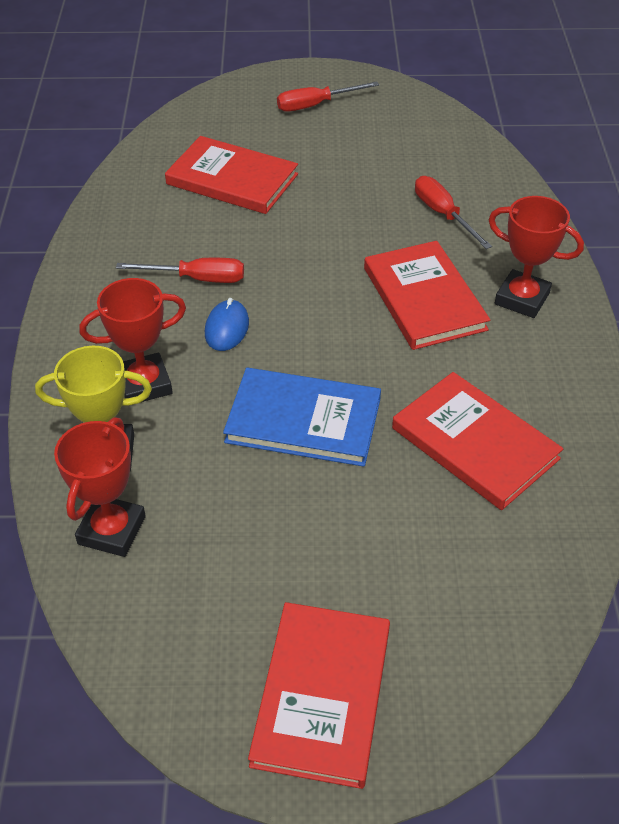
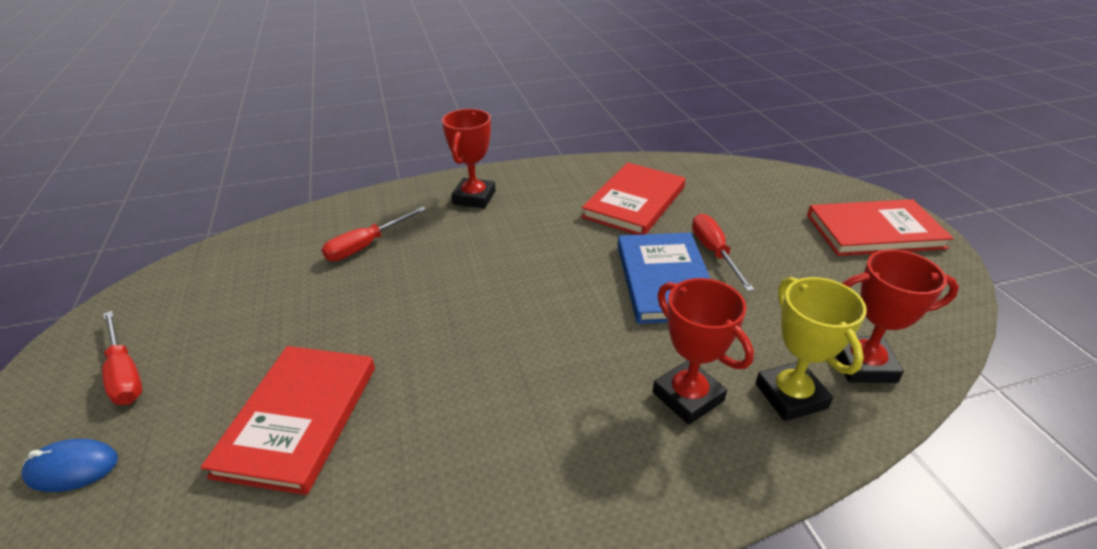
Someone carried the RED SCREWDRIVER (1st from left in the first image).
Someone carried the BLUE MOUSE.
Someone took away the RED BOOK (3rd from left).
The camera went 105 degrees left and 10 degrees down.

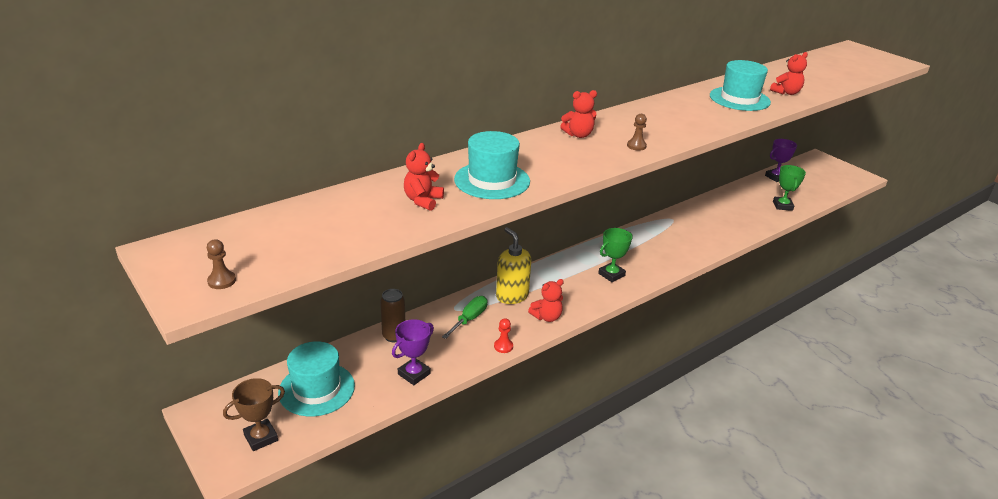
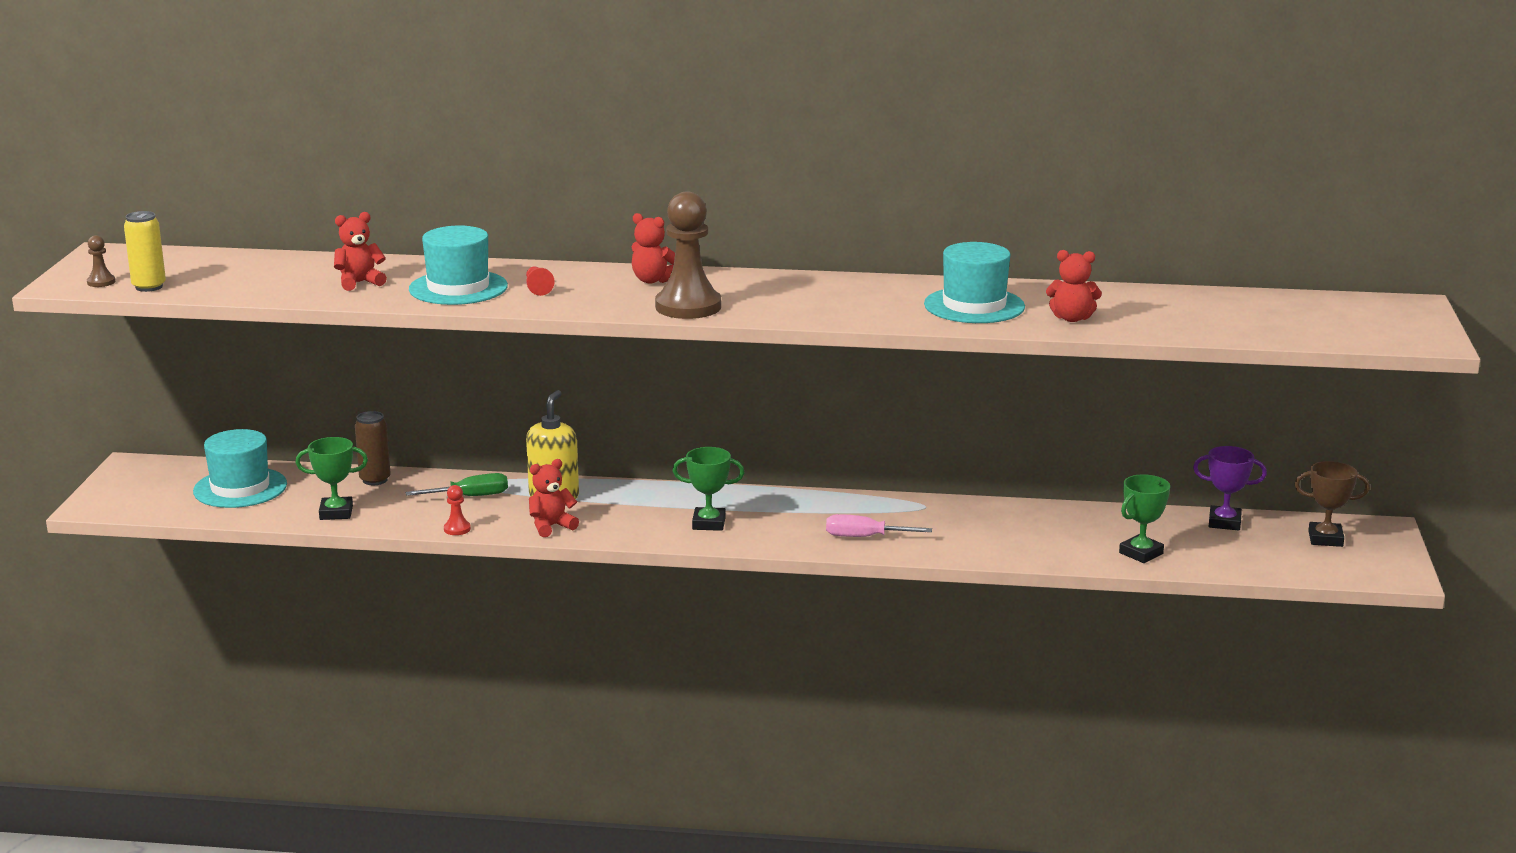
Someone carried the BROWN TROPHY.
Someone repainted the PURPLE TROPHY (1st from left), which became the GREEN TROPHY (1st from left).
Someone rotated the RED TEDDY BEAR (2nd from left) by 135 degrees clockwise.
Someone scaled the BROWN PAWN (2nd from left) by 2.35.
Someone put down the YELLOW CAN.
Someone put down the RED PAWN (2nd from left).
Someone put down the PINK SCREWDRIVER.
The camera went 45 degrees right and 10 degrees down.

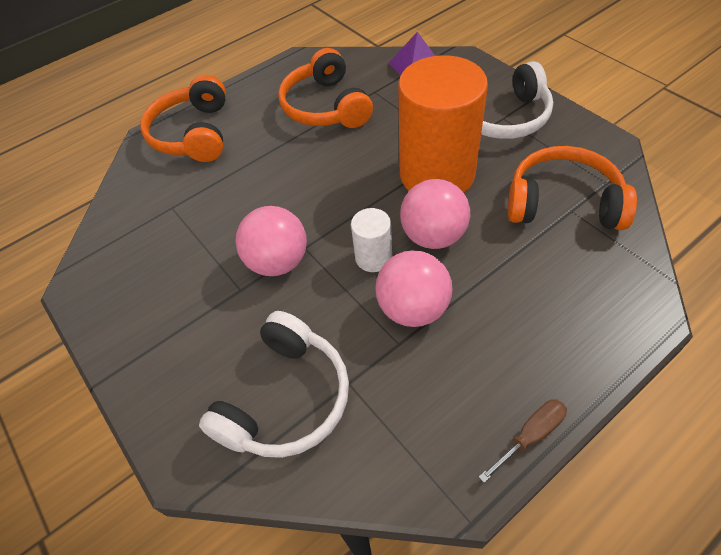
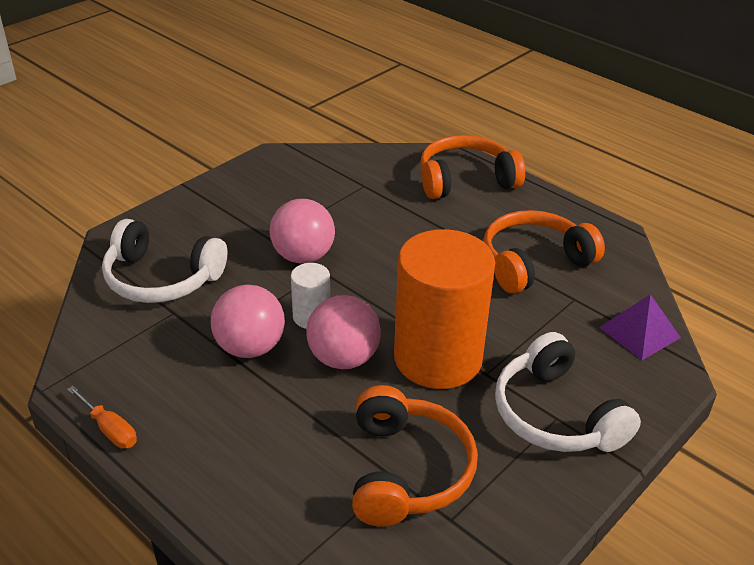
Someone repainted the BROWN SCREWDRIVER, which became the ORANGE SCREWDRIVER.
The camera went 75 degrees right and 15 degrees down.

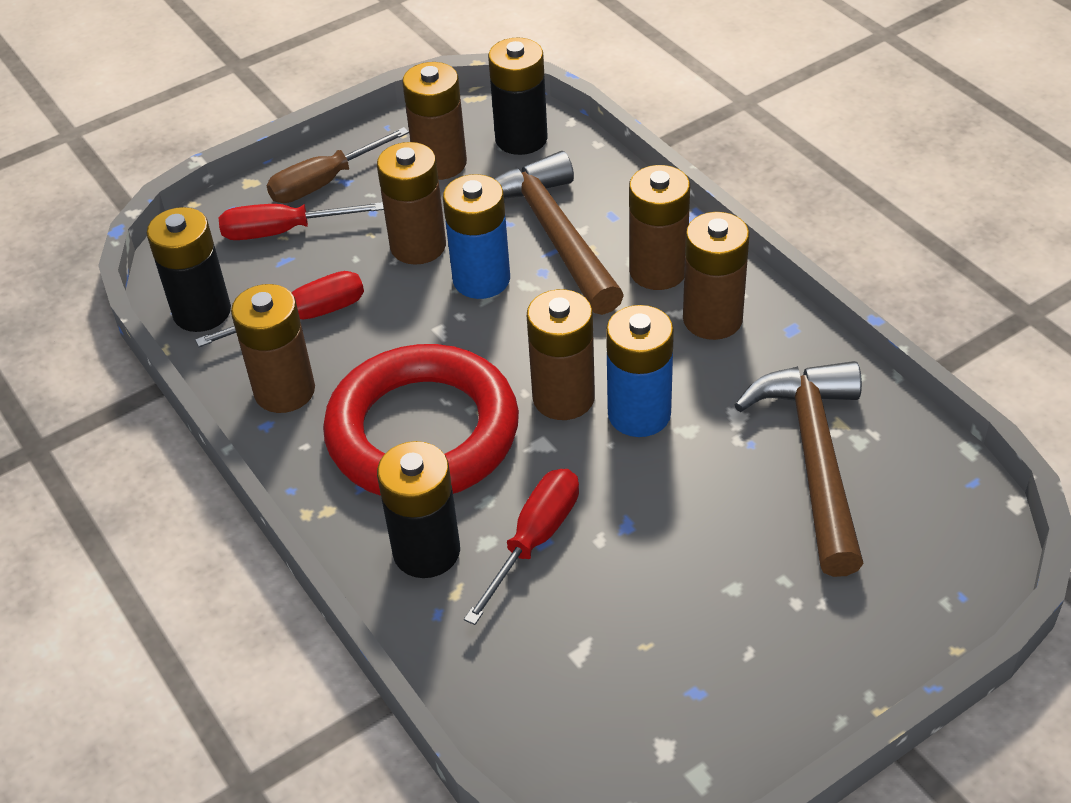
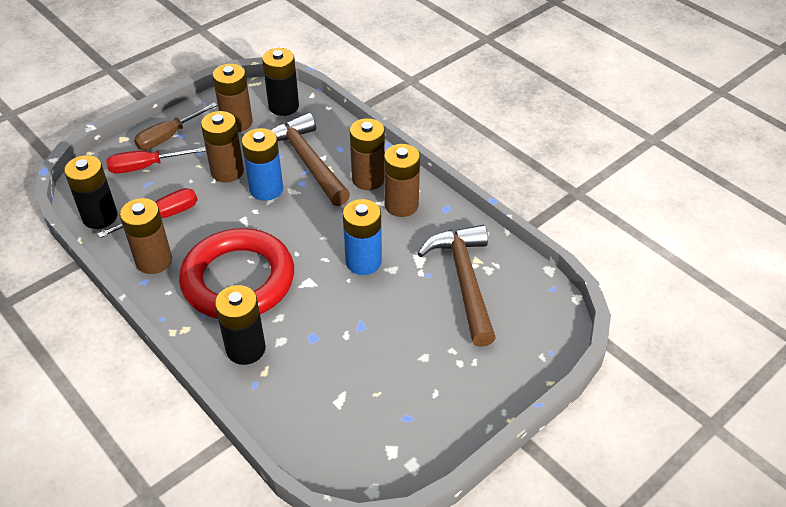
Someone took away the RED SCREWDRIVER (3rd from left).
Someone took away the BROWN BATTERY (4th from left).
The camera went 10 degrees left and 0 degrees up.

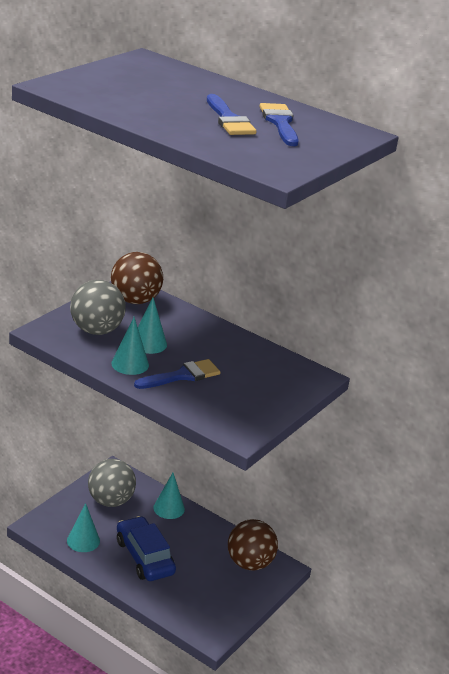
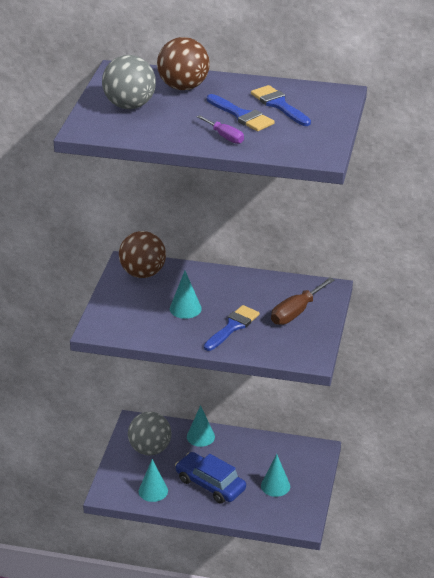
Someone carried the GREY BALL (1st from left).
Someone carried the TURQUOISE CONE (2nd from left in the first image).
Someone carried the BROWN BALL (2nd from left).
Someone put down the PURPLE SCREWDRIVER.
Someone put down the BROWN SCREWDRIVER.
The camera went 20 degrees left and 5 degrees up.

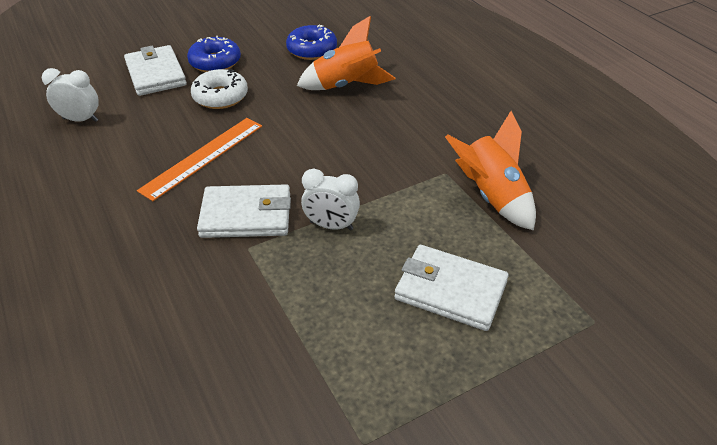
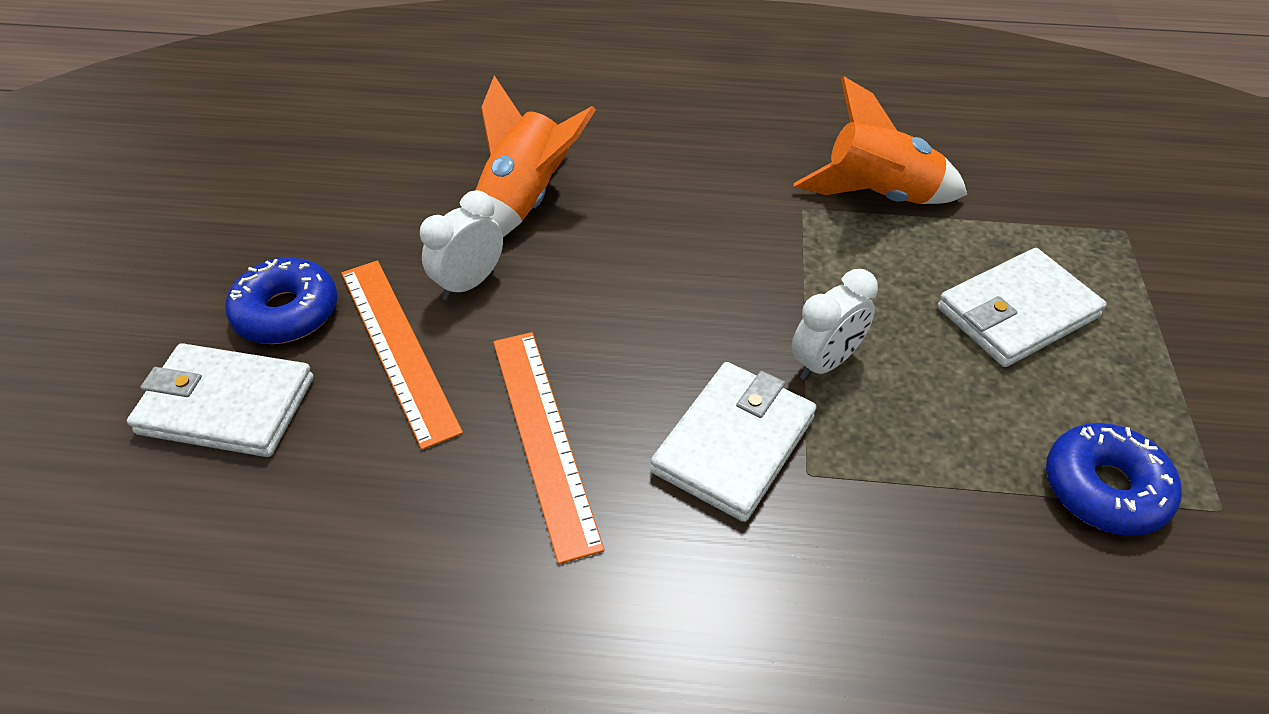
Someone carried the WHITE CLOCK (1st from left).
Someone swapped the WHITE DONUT for the ORANGE RULER (1st from left).
Someone carried the BLUE DONUT (2nd from left).
The camera went 55 degrees left and 5 degrees up.

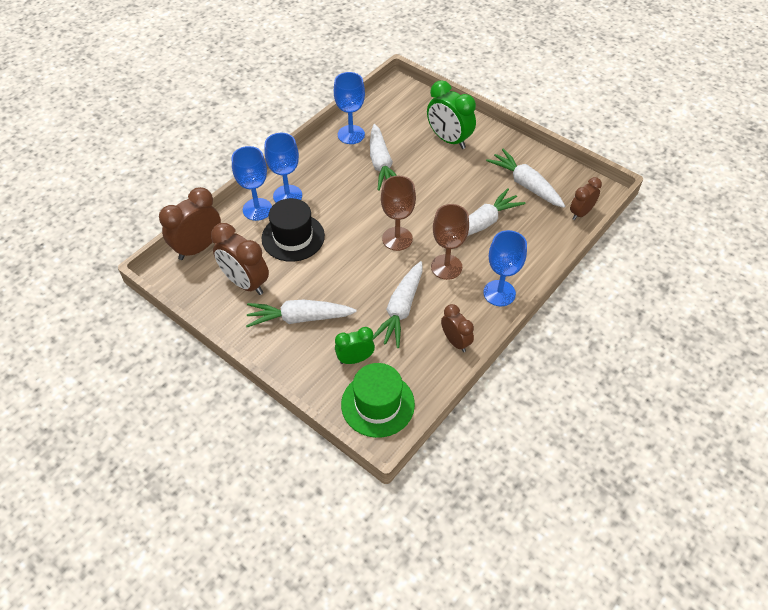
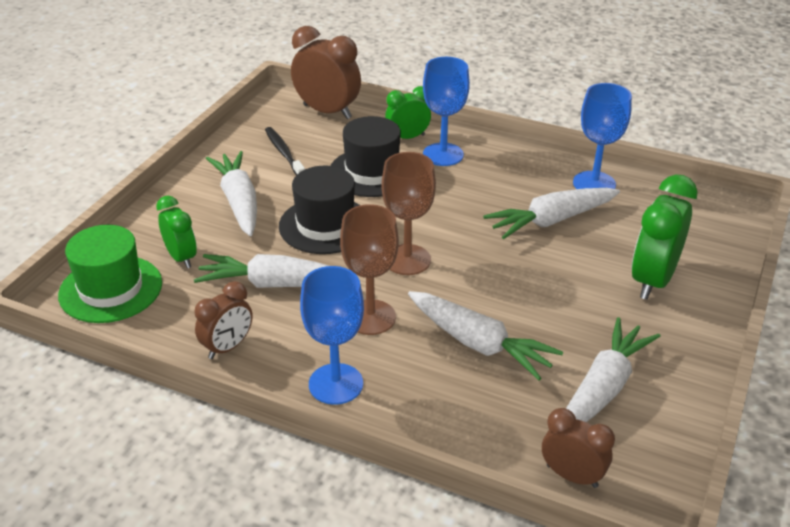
Someone swapped the BROWN CLOCK (2nd from left) for the BLACK TOOTHBRUSH.
Someone swapped the BLUE GOBLET (1st from left) for the GREEN CLOCK (2nd from left).
Someone put down the BLACK HAT (1st from left).
The camera went 75 degrees right and 15 degrees down.

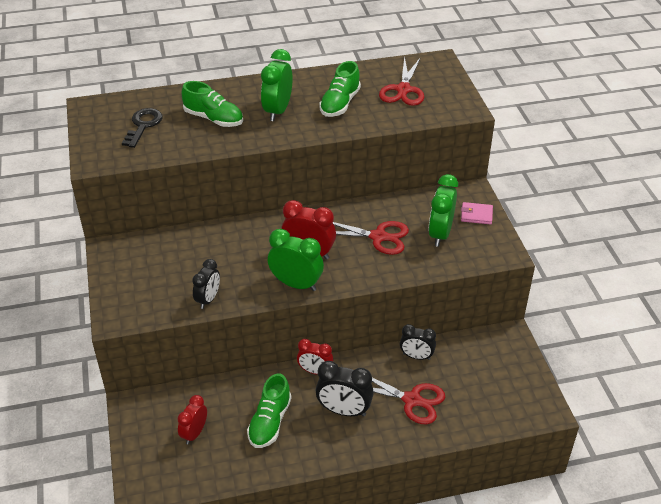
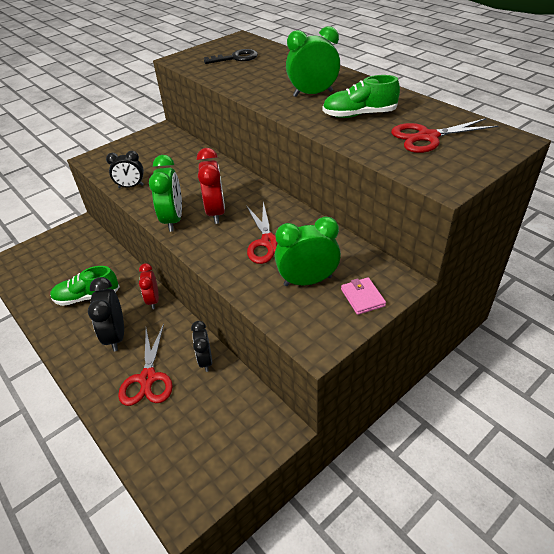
Someone took away the RED CLOCK (1st from left).
Someone took away the GREEN SHOE (1st from left).
The camera went 65 degrees right and 0 degrees up.

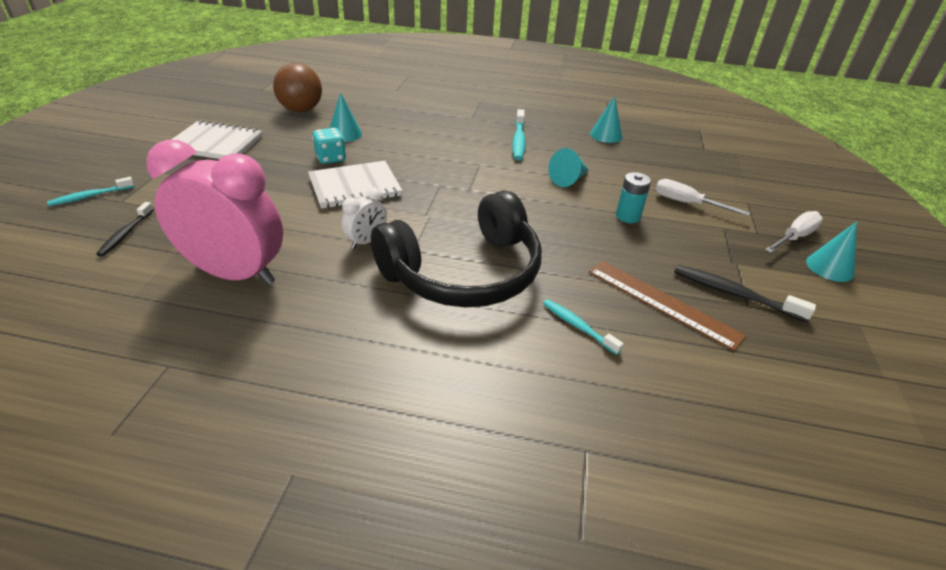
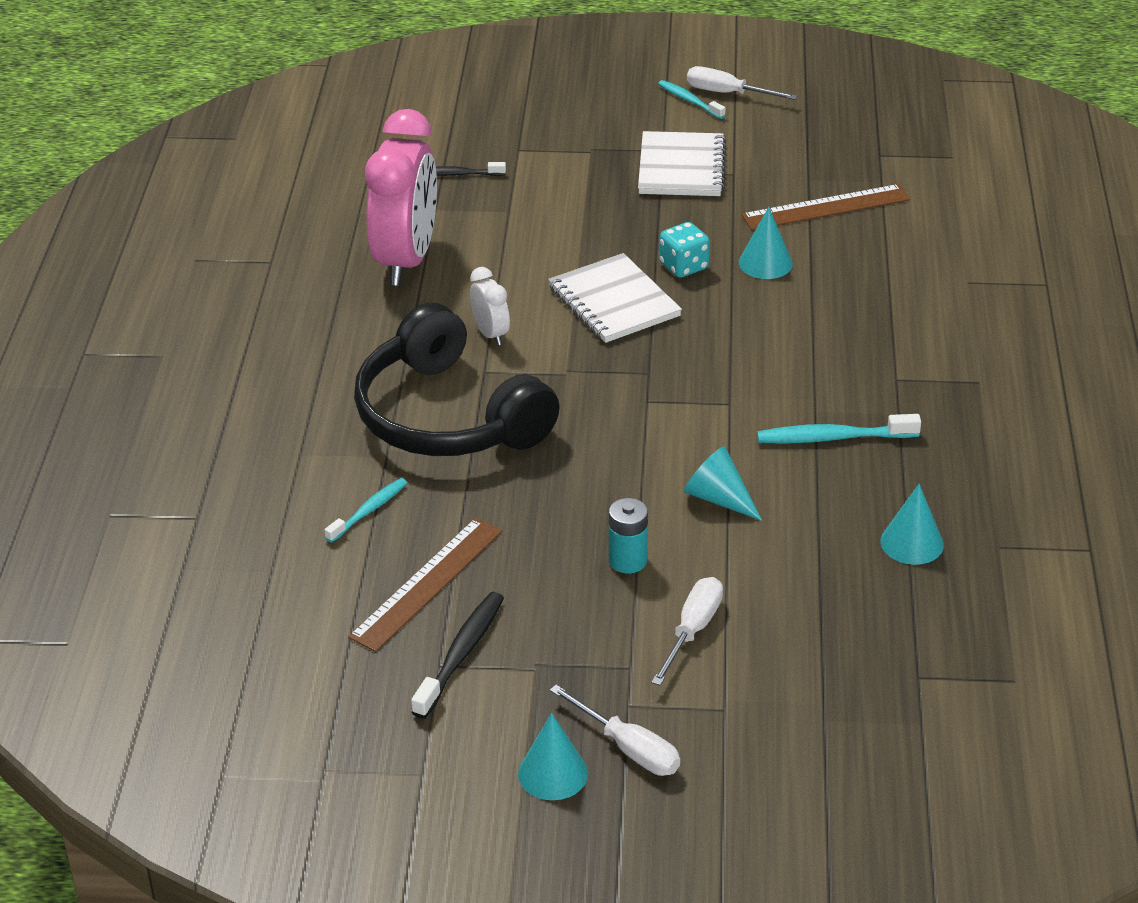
Someone carried the TURQUOISE TOOTHBRUSH (1st from left in the first image).
Someone swapped the BROWN BALL for the BROWN RULER (2nd from left).
Someone rotated the WHITE CLOCK by 150 degrees counterclockwise.
Someone put down the WHITE SCREWDRIVER (3rd from left).
The camera went 85 degrees right and 0 degrees up.

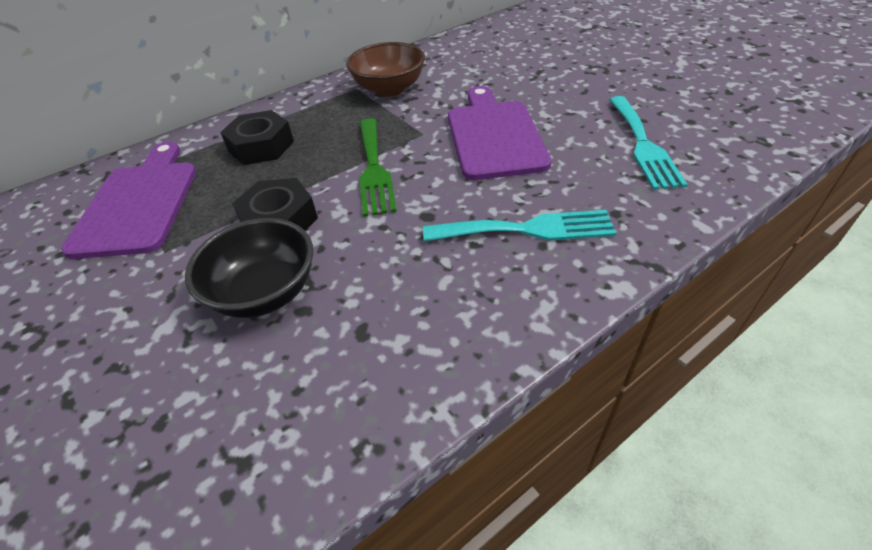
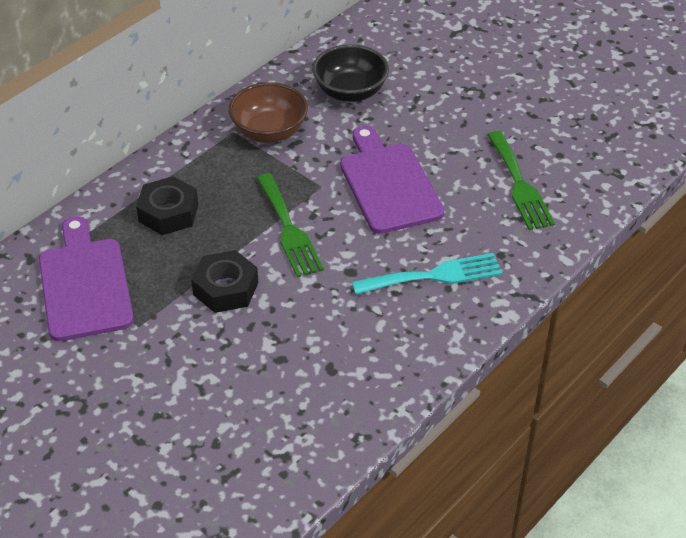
Someone carried the BLACK BOWL.
Someone repainted the TURQUOISE FORK (2nd from left), which became the GREEN FORK (2nd from left).
The camera went 15 degrees left and 0 degrees up.

